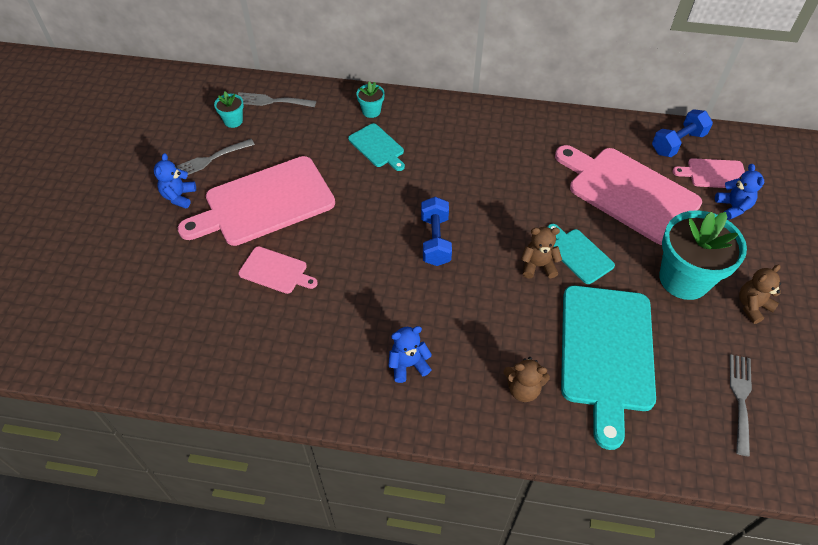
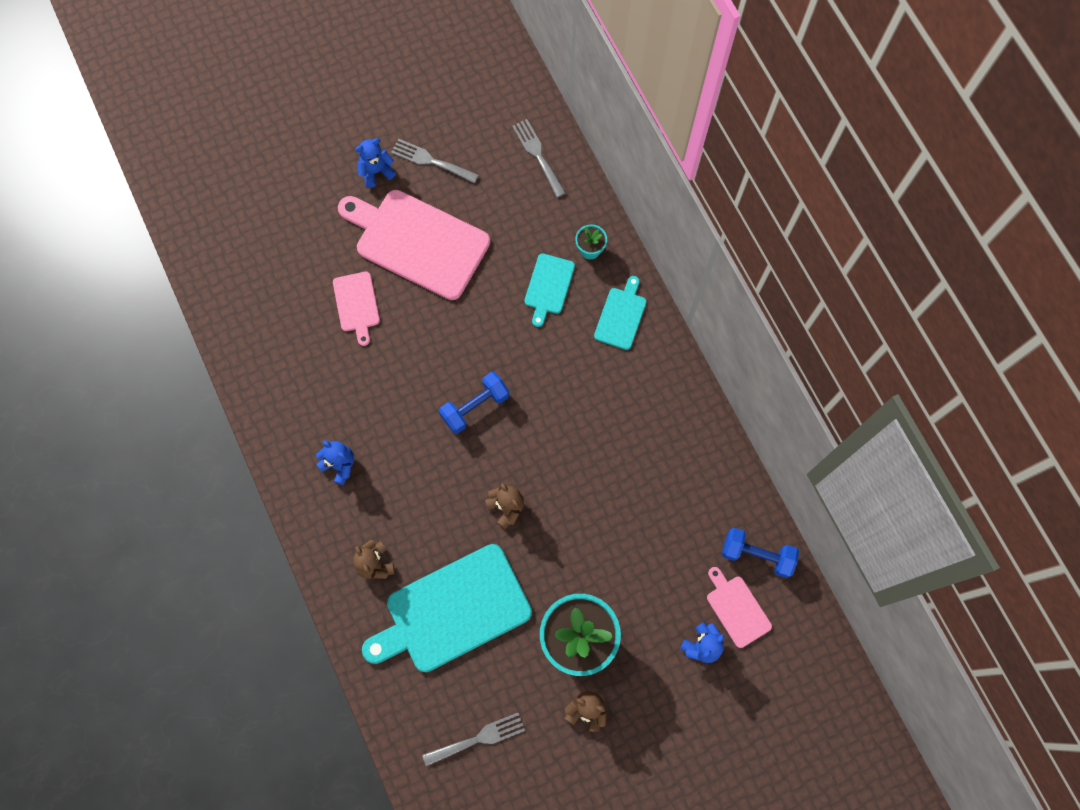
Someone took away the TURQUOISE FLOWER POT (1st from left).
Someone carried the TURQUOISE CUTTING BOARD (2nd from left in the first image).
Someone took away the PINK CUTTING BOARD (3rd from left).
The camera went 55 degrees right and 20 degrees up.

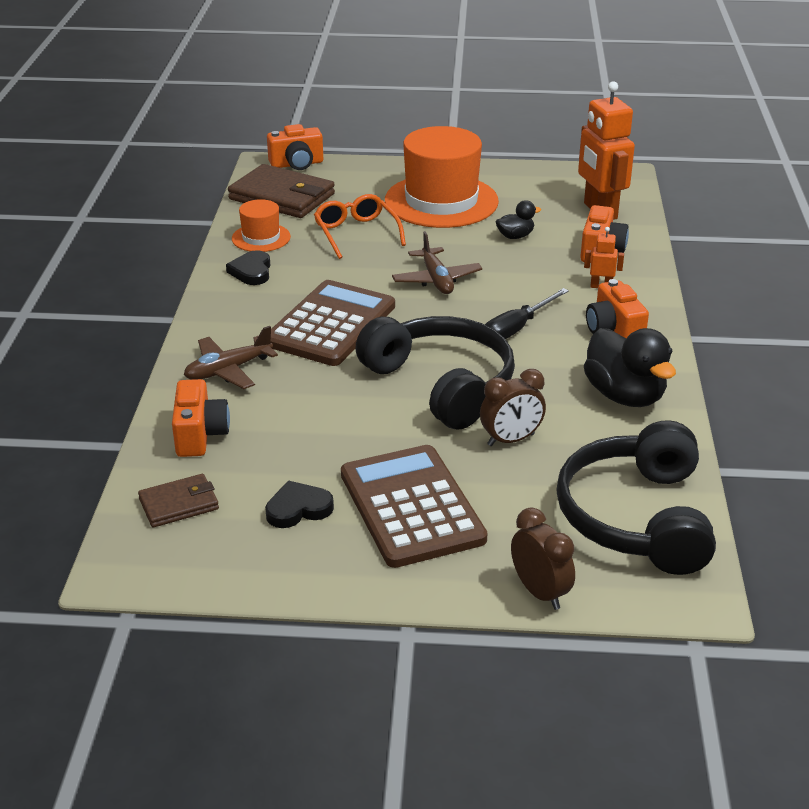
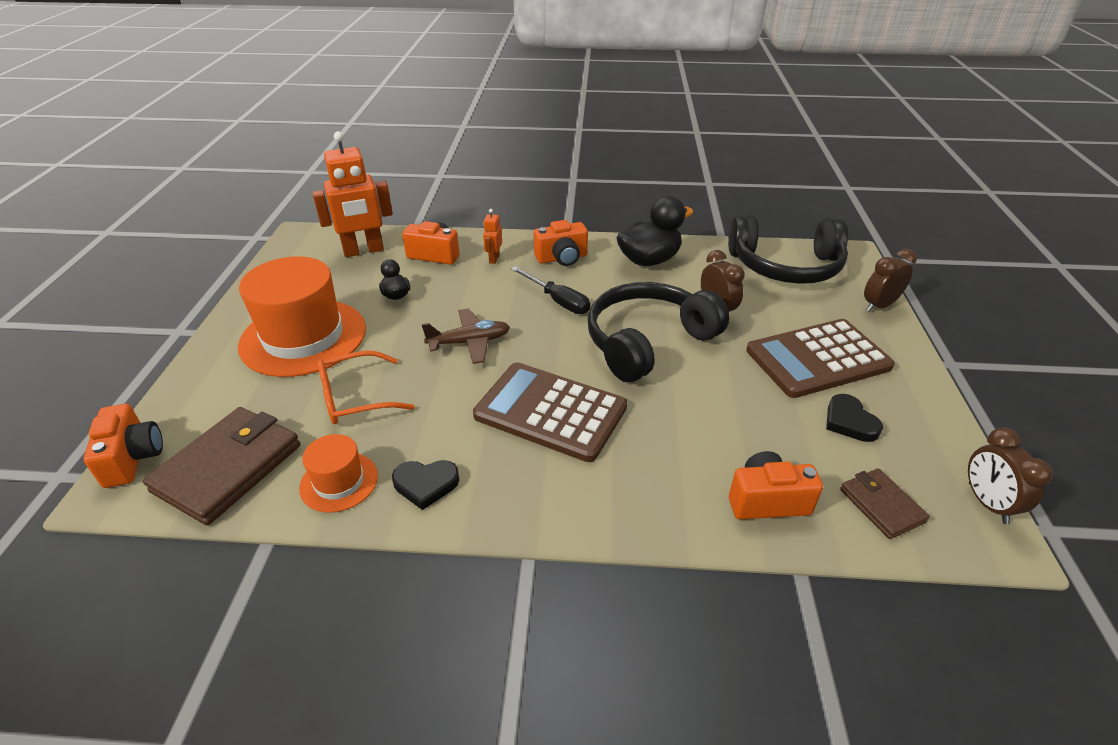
Someone took away the BROWN PLANE (1st from left).
Someone put down the BROWN CLOCK (3rd from left).
The camera went 90 degrees left and 5 degrees up.

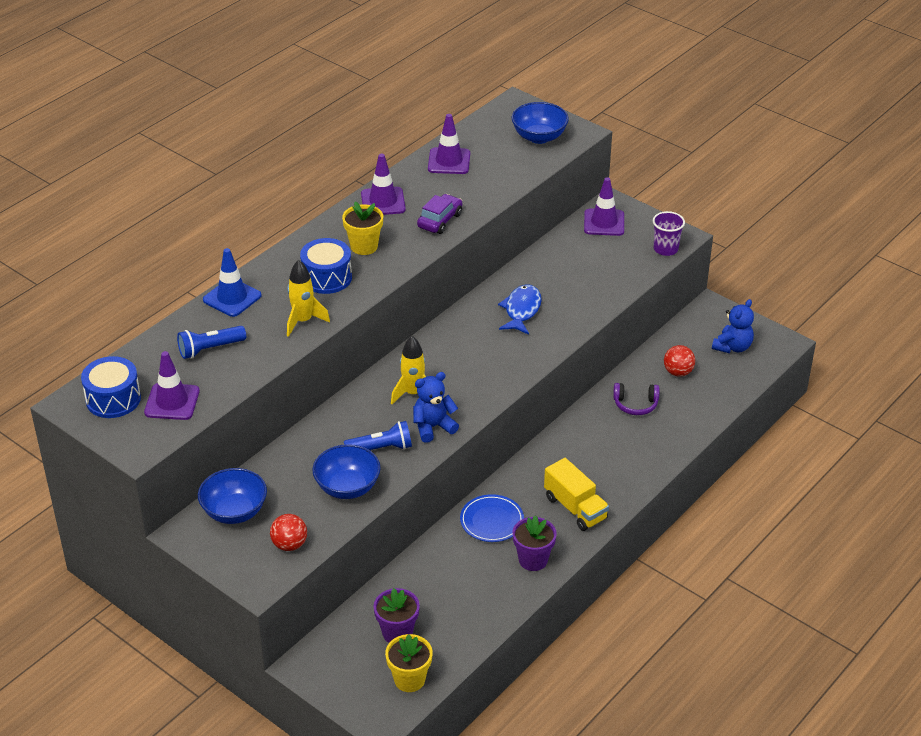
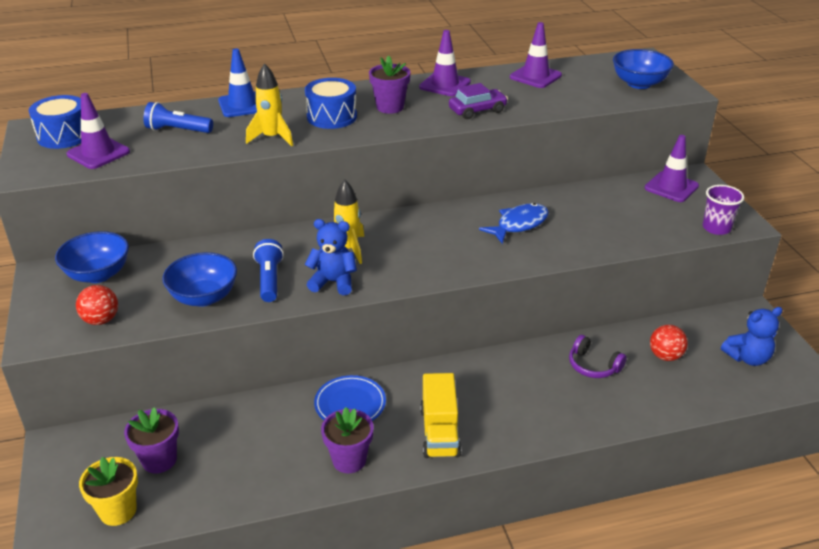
Someone repainted the YELLOW FLOWER POT (1st from left), which became the PURPLE FLOWER POT (3rd from left).
Someone rotated the BLUE FLASHLIGHT (2nd from left) by 120 degrees counterclockwise.
The camera went 35 degrees right and 5 degrees down.

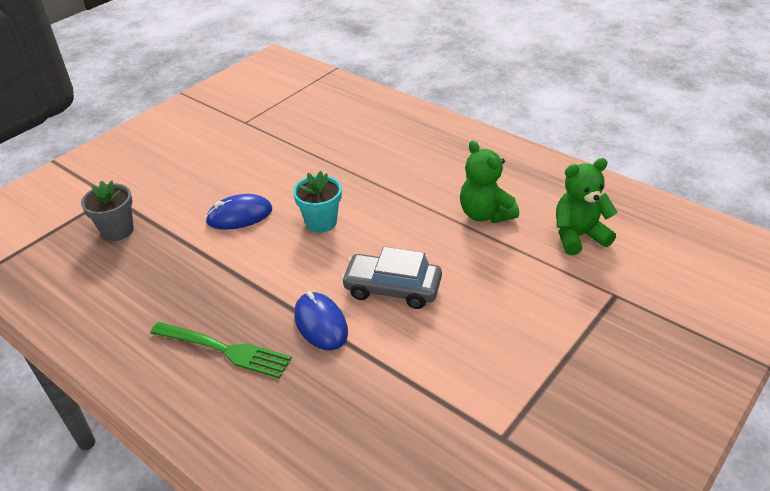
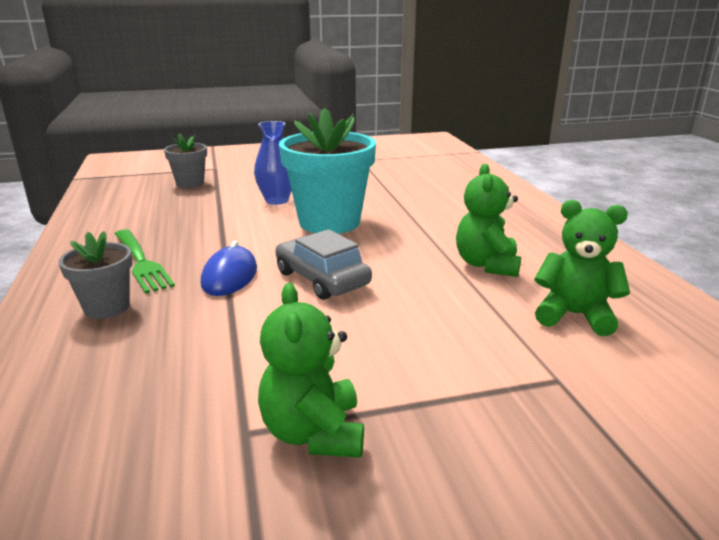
Someone swapped the BLUE MOUSE (1st from left) for the BLUE VASE.
Someone scaled the TURQUOISE FLOWER POT by 1.89.
Someone put down the GREY FLOWER POT (1st from left).
Someone put down the GREEN TEDDY BEAR (1st from left).
The camera went 35 degrees right and 15 degrees down.

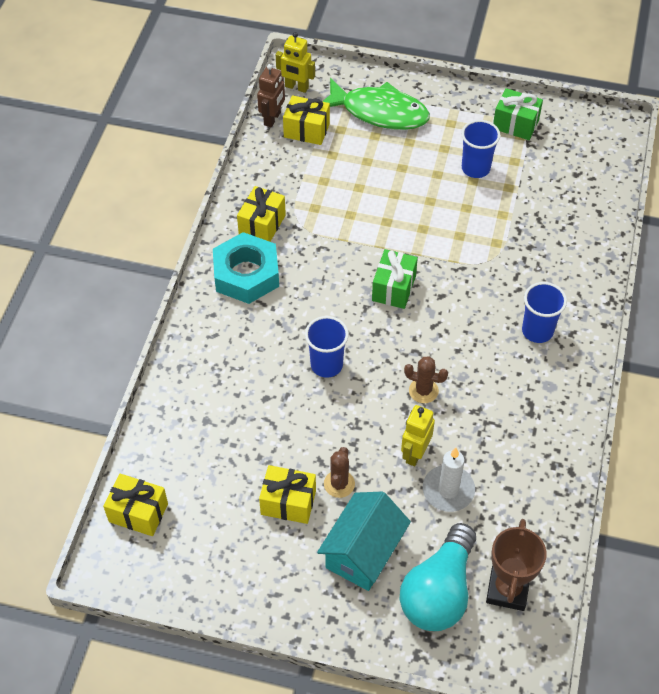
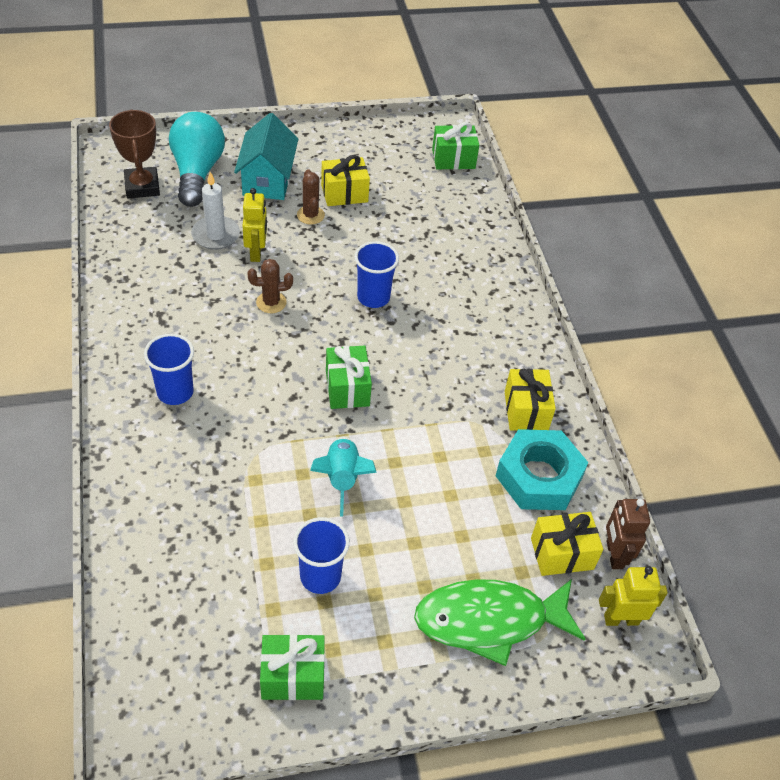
Someone repainted the YELLOW GIFT (1st from left), which became the GREEN GIFT (3rd from left).
Someone carried the TURQUOISE NUT.
Someone put down the TURQUOISE ROCKET.
The camera went 150 degrees right and 5 degrees down.

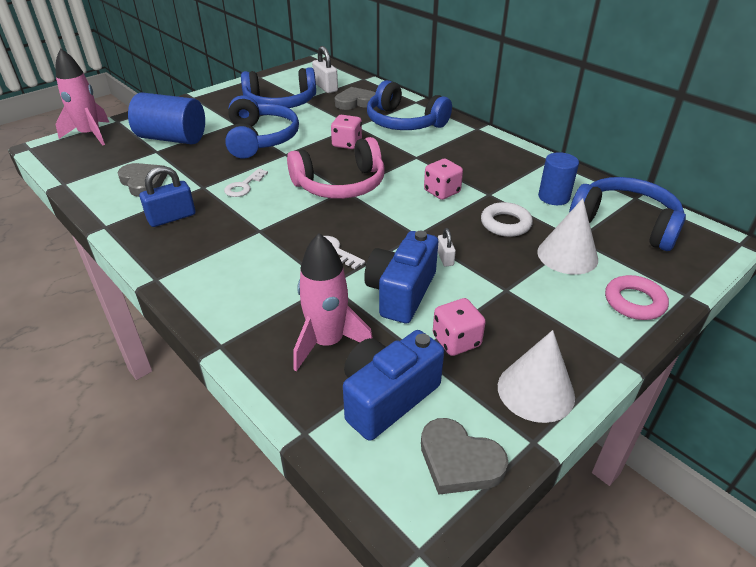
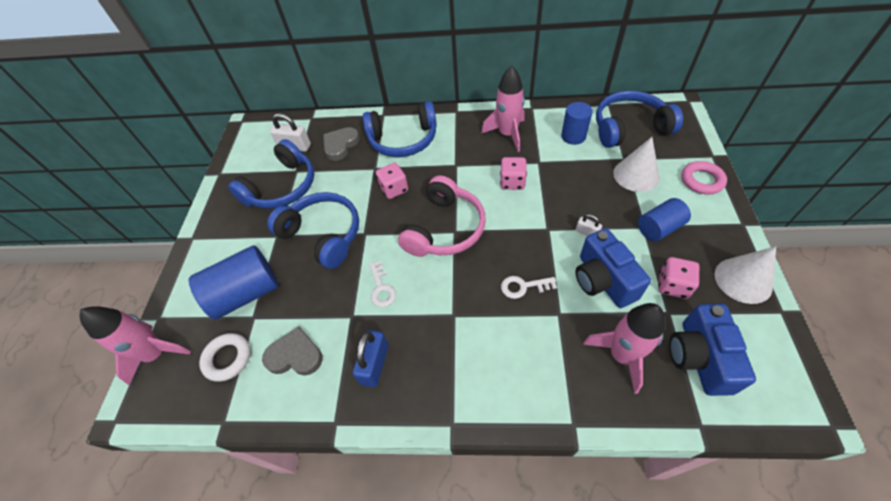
Someone took away the GREY HEART (3rd from left).
Someone carried the WHITE RING.
Someone put down the PINK ROCKET (2nd from left).
Someone put down the BLUE CYLINDER (3rd from left).
The camera went 40 degrees left and 15 degrees up.

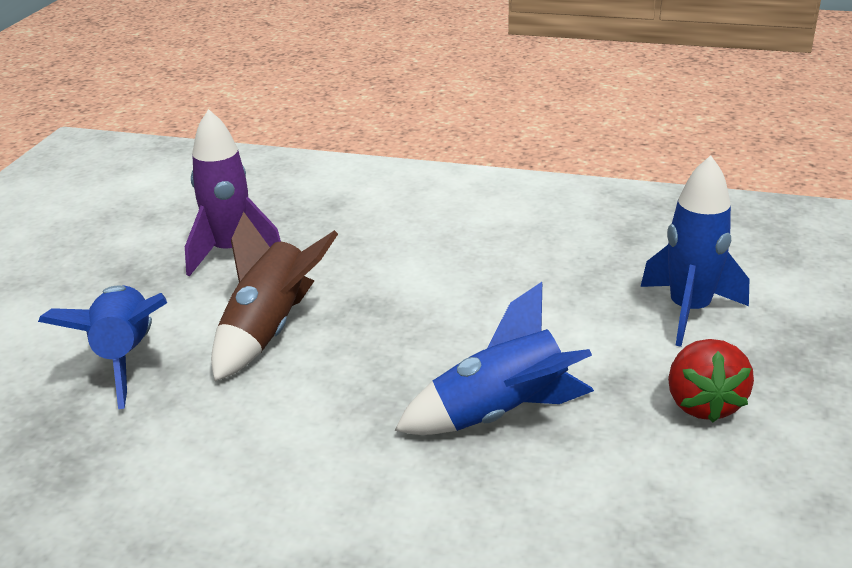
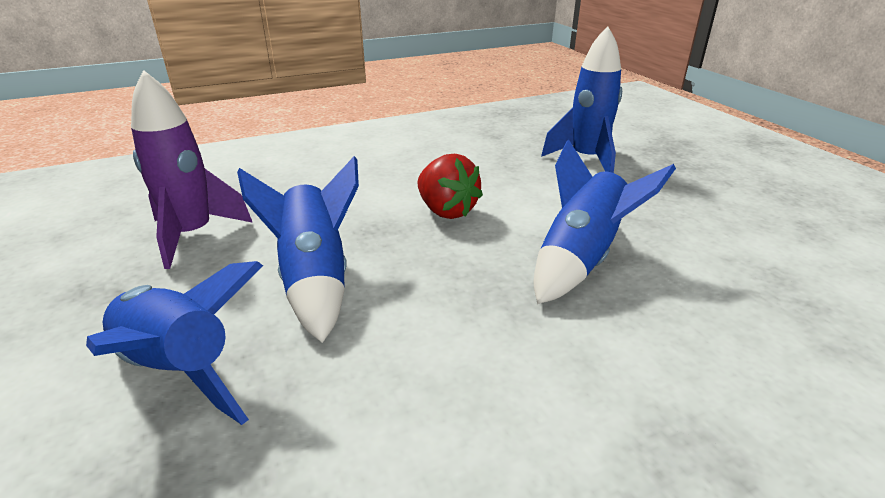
Someone repainted the BROWN ROCKET, which became the BLUE ROCKET (2nd from left).
Someone carried the RED STRAWBERRY.
The camera went 40 degrees left and 0 degrees up.

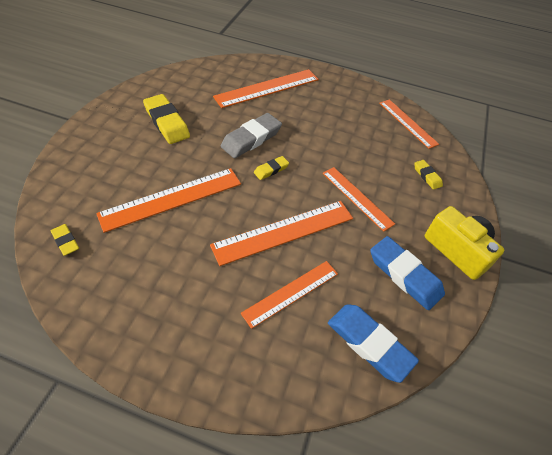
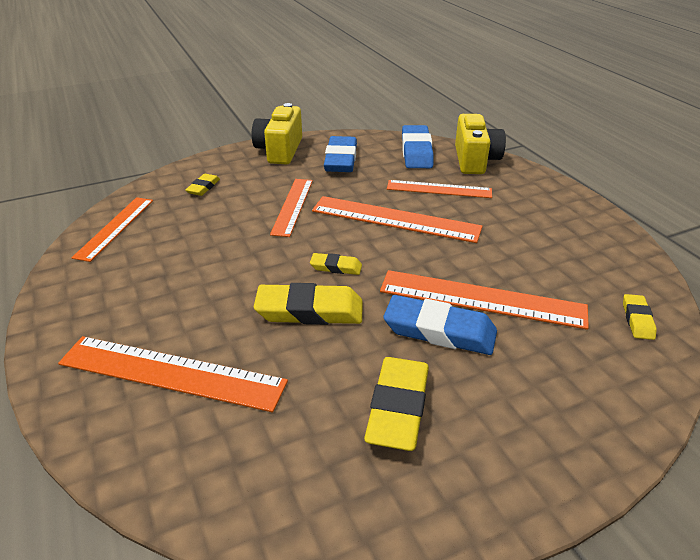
Someone repainted the GREY ERASER, which became the YELLOW ERASER (2nd from left).
Someone put down the BLUE ERASER (3rd from left).
Someone put down the YELLOW CAMERA (2nd from left).
The camera went 130 degrees left and 15 degrees down.

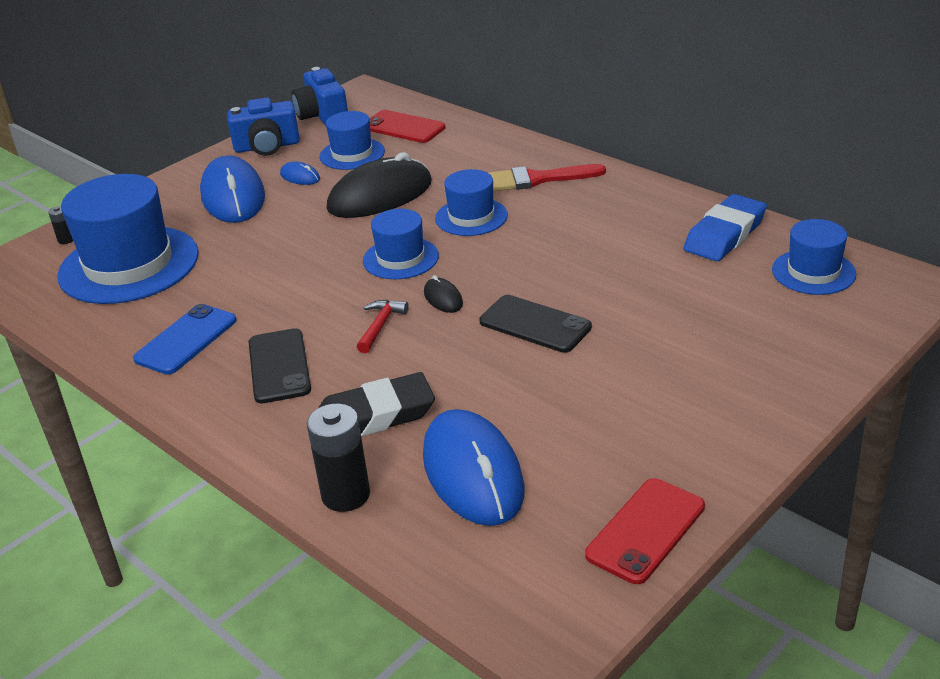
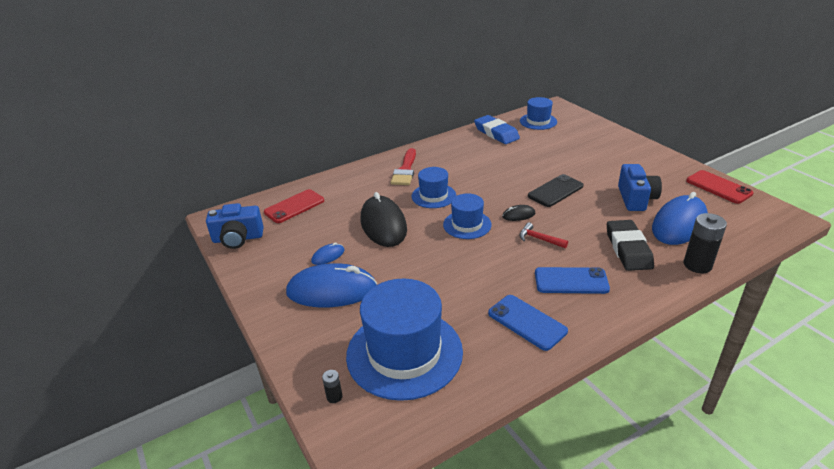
Someone carried the BLUE CAMERA (1st from left in the first image).
Someone repainted the BLACK PHONE (1st from left), which became the BLUE PHONE (2nd from left).
Someone took away the BLUE HAT (2nd from left).
Someone rotated the BLUE MOUSE (3rd from left) by 45 degrees counterclockwise.
The camera went 75 degrees left and 0 degrees up.

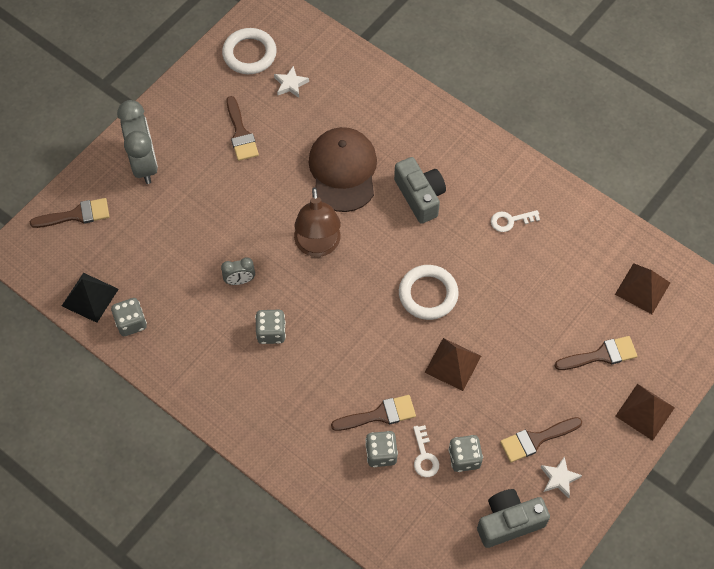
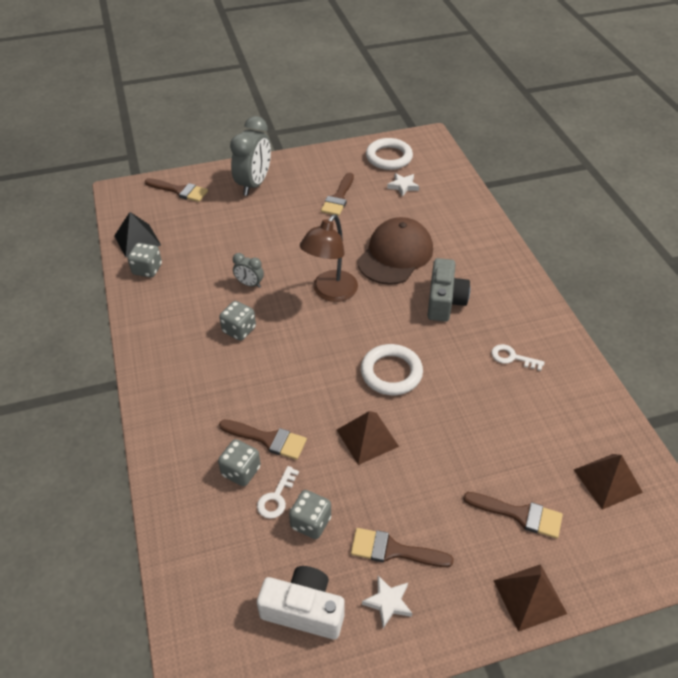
Someone repainted the GREY CAMERA (2nd from left), which became the WHITE CAMERA.
The camera went 35 degrees right and 15 degrees down.

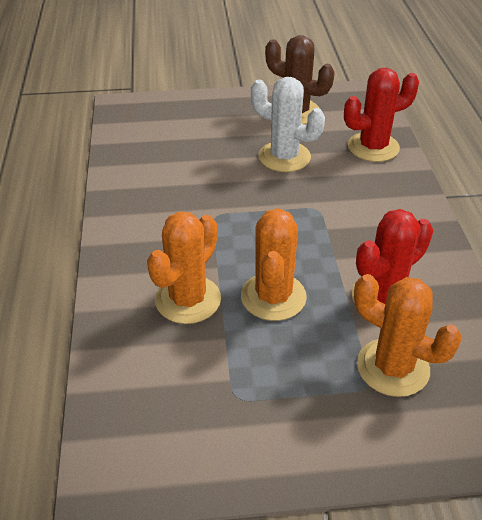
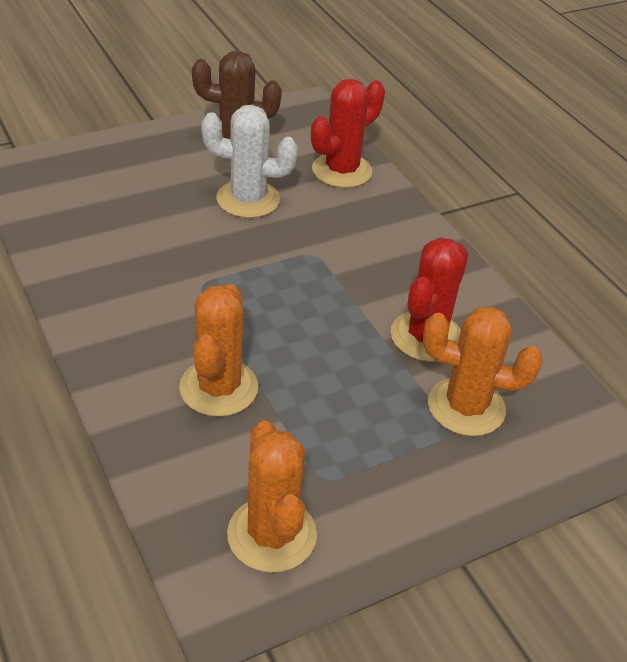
Someone carried the ORANGE CACTUS (2nd from left).
The camera went 25 degrees left and 0 degrees up.

